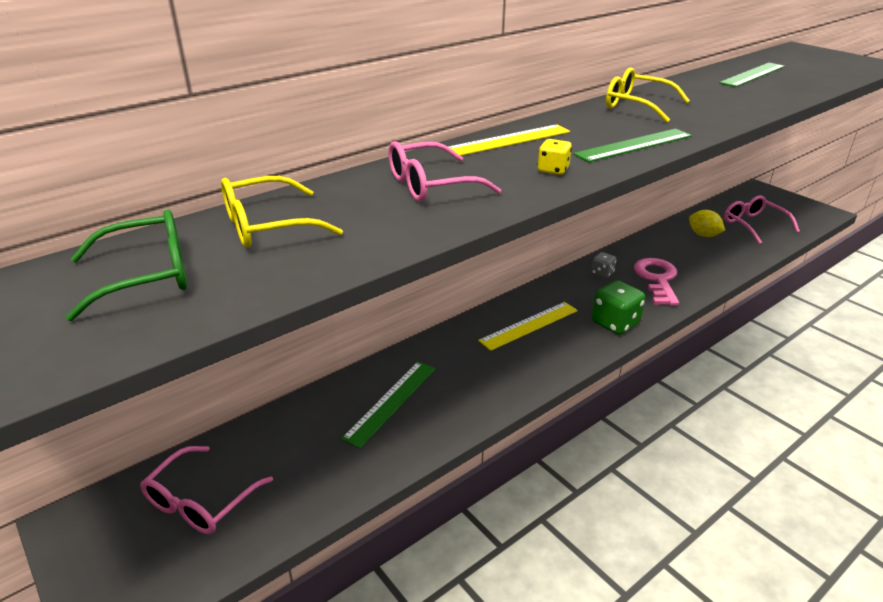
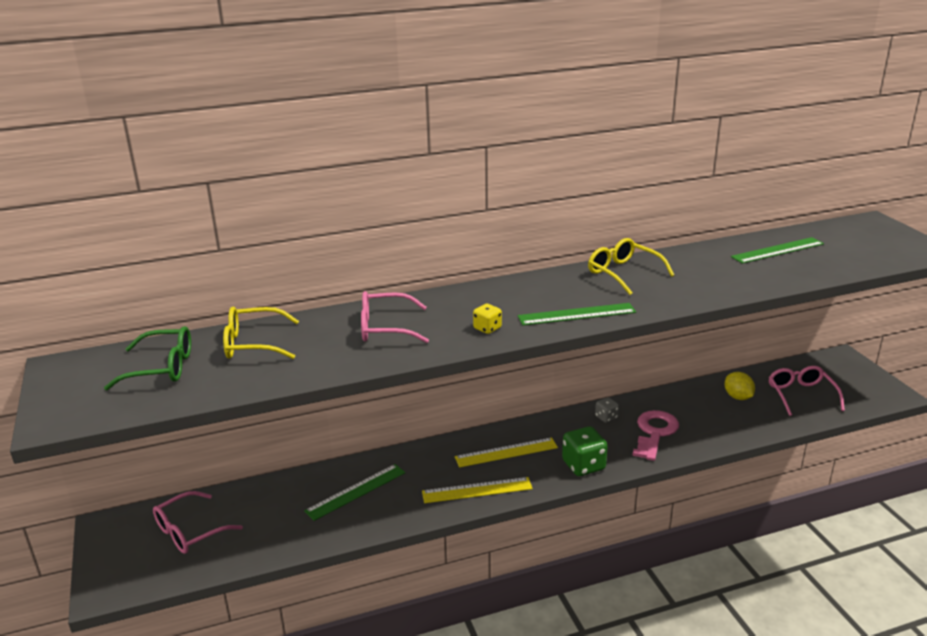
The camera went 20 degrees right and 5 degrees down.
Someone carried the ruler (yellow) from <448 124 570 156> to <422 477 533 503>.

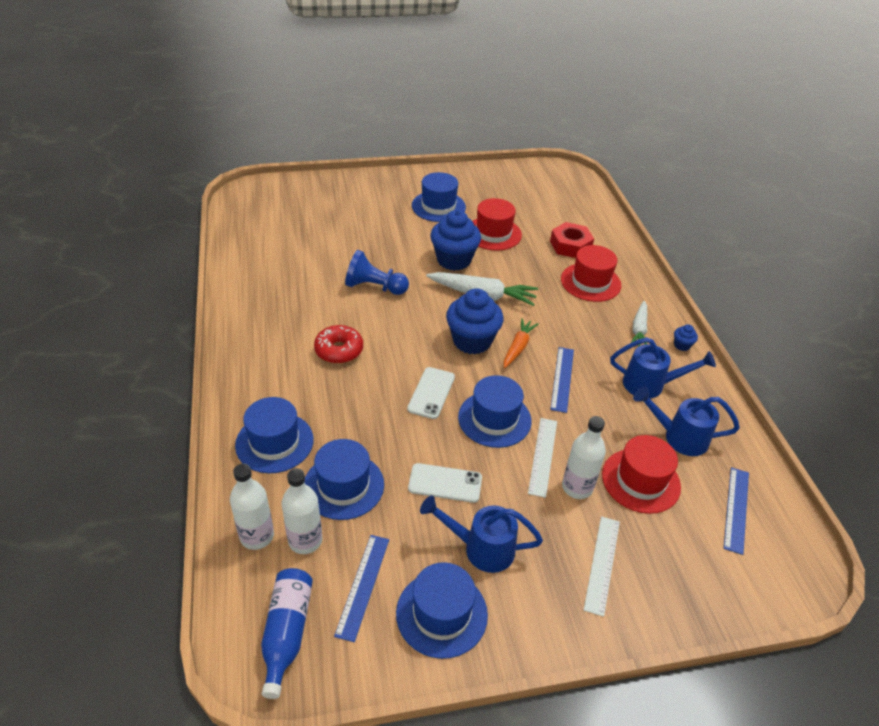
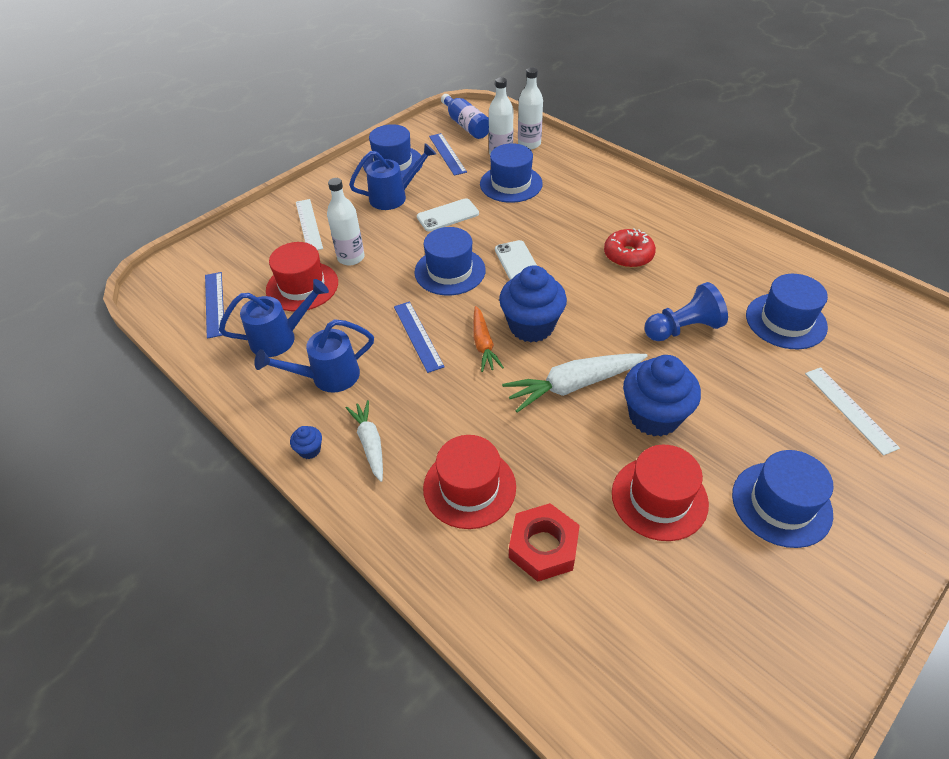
The camera went 150 degrees right and 5 degrees up.
Someone carried the hat (blue) from <235 397 314 473> to <746 274 828 349>.
Someone carried the ruler (white) from <528 418 557 498> to <805 367 900 456>.

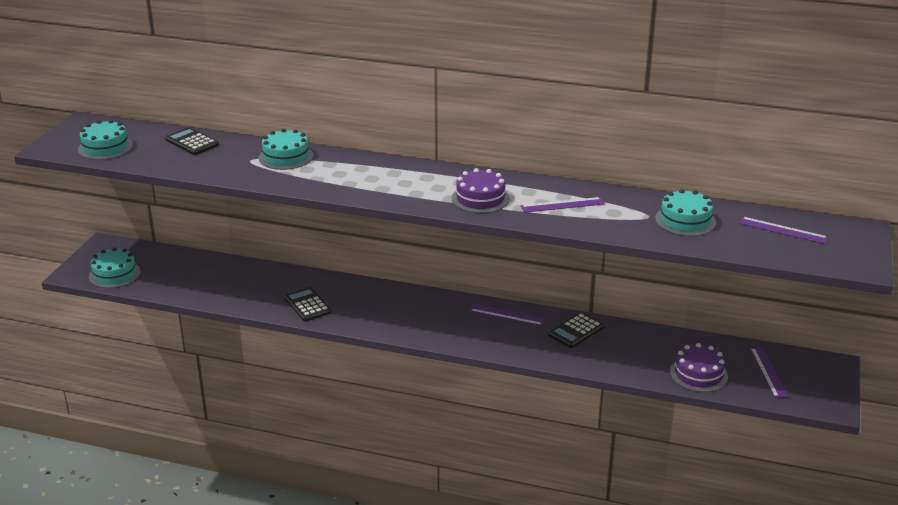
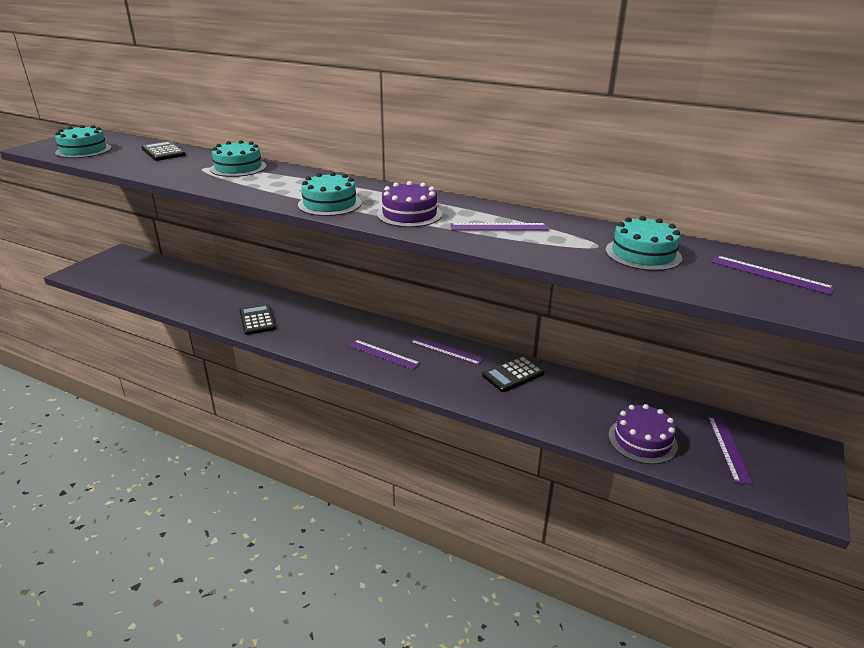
The camera went 10 degrees right and 0 degrees up.
Someone carried the cake (turquoise) from <89 247 141 288> to <298 172 362 216>.
Someone put down the ruler (purple) at <348 340 420 370>.

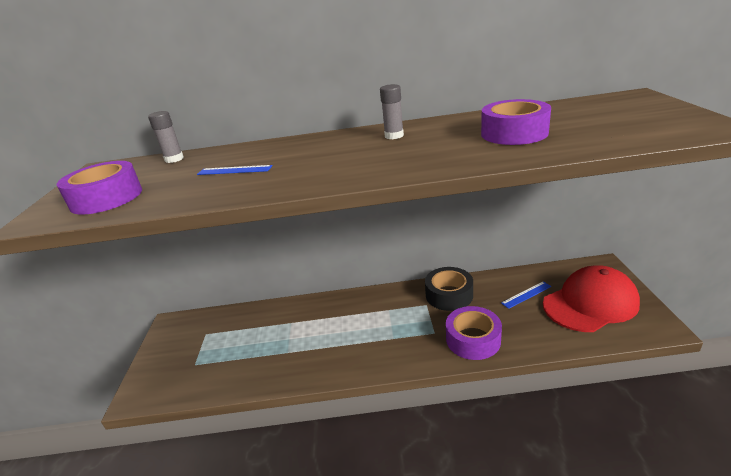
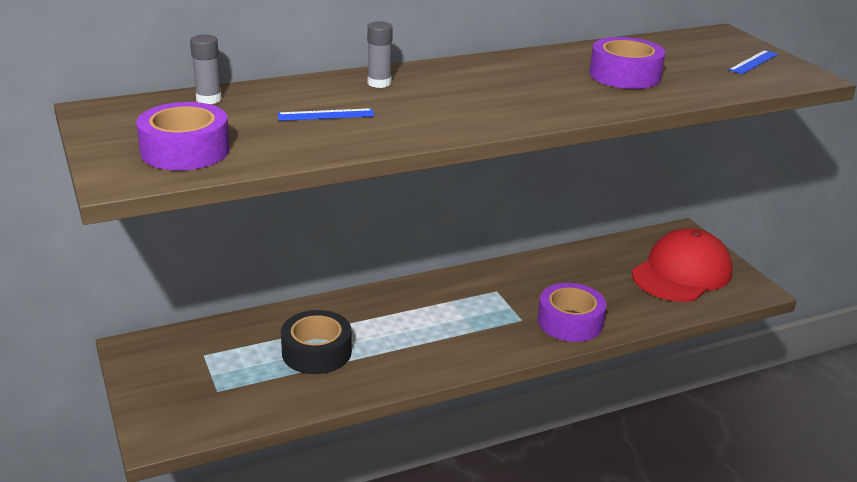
The camera went 25 degrees left and 0 degrees up.
Someone carried the glue stick (grey) from <380 84 404 139> to <367 21 393 88>.
Someone carried the tape (black) from <425 267 473 311> to <281 310 352 374>.
Someone carried the ruler (blue) from <501 281 552 309> to <729 50 778 74>.

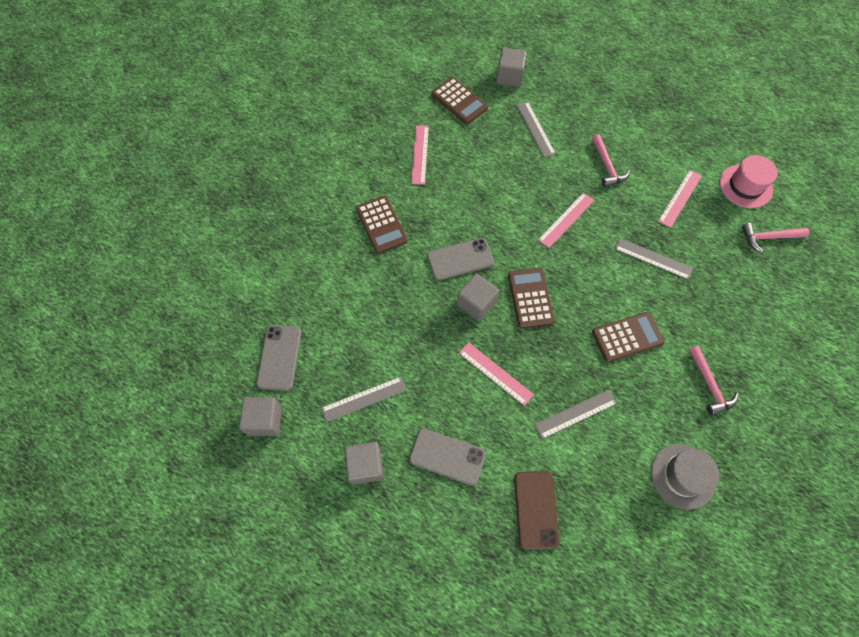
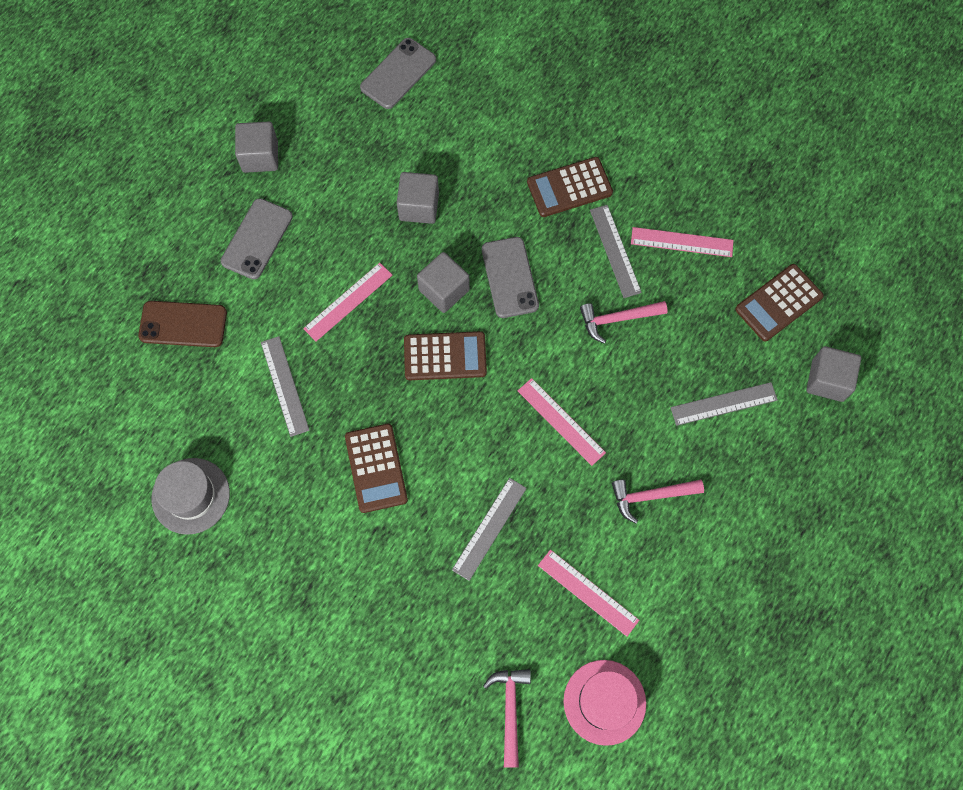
The camera went 95 degrees right and 5 degrees up.
Someone rotated the phone (grey) at <256 325 301 391> by 60 degrees counterclockwise.
Someone carried the hammer (pink) from <689 346 738 415> to <580 301 668 344>.
Someone carried the ruler (grey) from <321 376 407 423> to <590 205 642 298>.
Someone carried the cube (grey) from <239 397 282 436> to <397 172 439 224>.

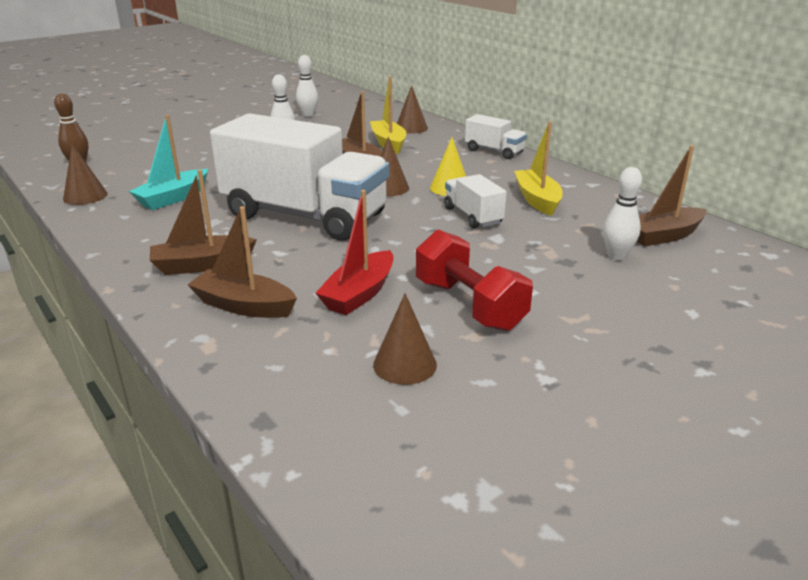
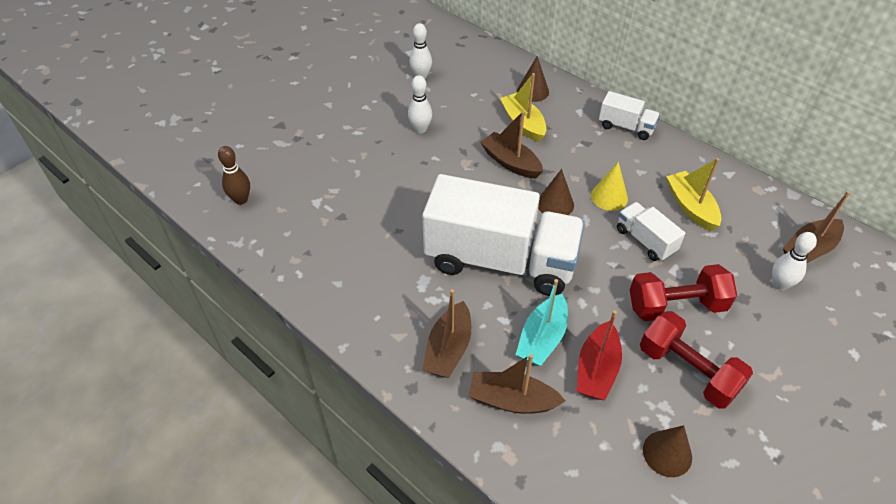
The camera went 10 degrees left and 20 degrees up.
Someone carried the boat (turquoise) from <129 115 208 210> to <516 279 568 366>.
Someone took away the cone (brown) at <63 144 108 205>.
Someone rotated the boat (brown) at <150 169 257 275> by 45 degrees counterclockwise.
Someone put down the dumbbell (red) at <630 264 737 321>.

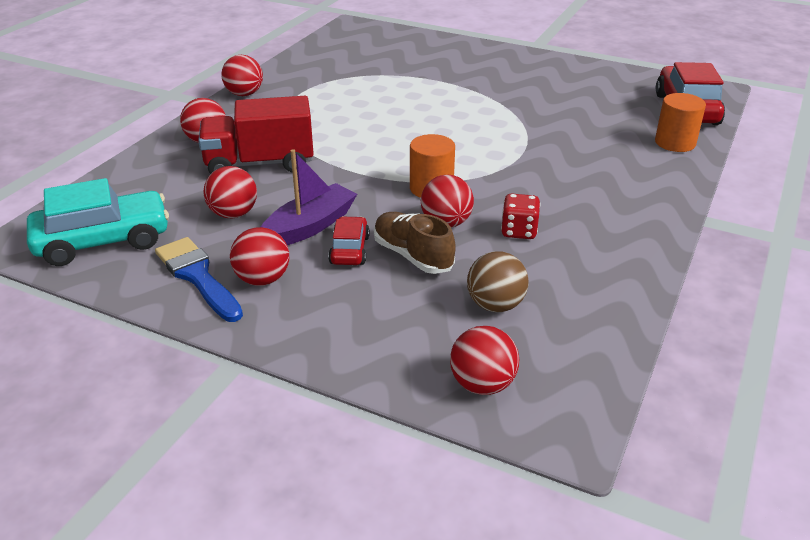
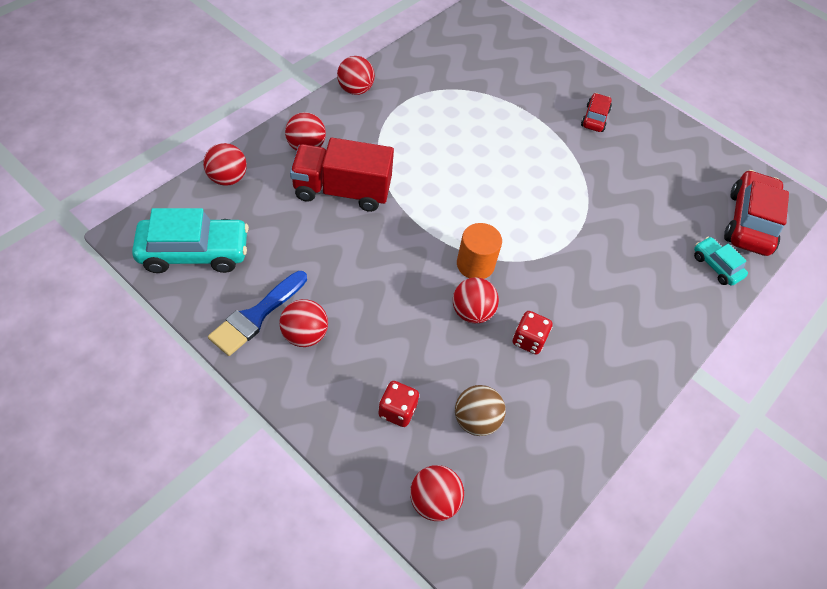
The camera went 10 degrees right and 20 degrees up.
Someone swapped the cylinder (orange) at <655 93 706 152> for the car (turquoise) at <694 237 748 286>.
Someone took away the boat (purple) at <261 149 357 245>.
Someone carried the ball (red) from <204 166 257 219> to <203 143 247 186>.
Someone took away the shoe (brown) at <374 212 456 274>.
Someone carried the car (red) from <328 216 370 265> to <581 93 612 132>.
Someone rotated the brush (blue) at <155 237 243 322> by 120 degrees counterclockwise.
Someone put down the dice (red) at <378 381 419 427>.

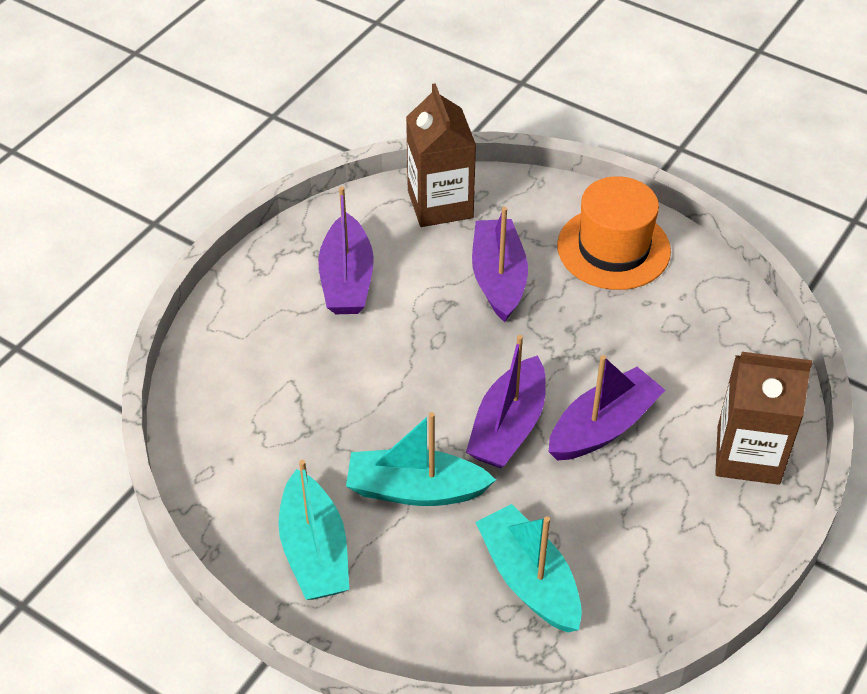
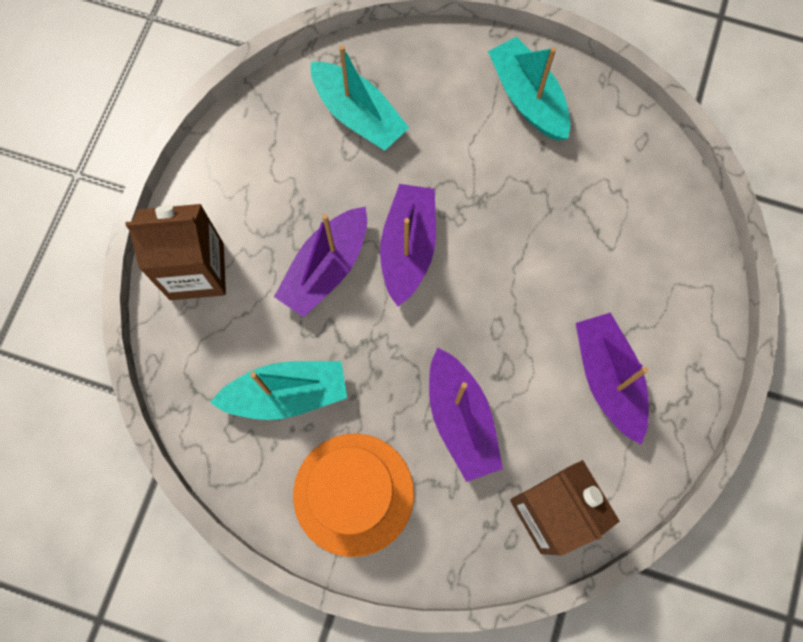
The camera went 165 degrees right and 25 degrees up.
Someone carried the boat (turquoise) from <346 412 496 506> to <210 361 347 420>.

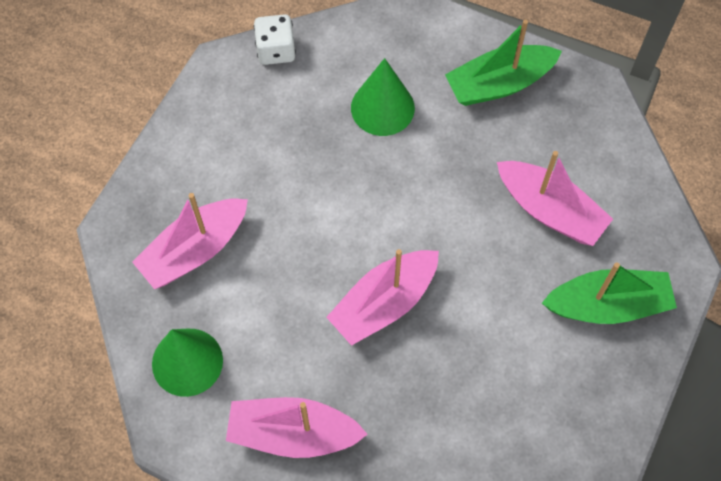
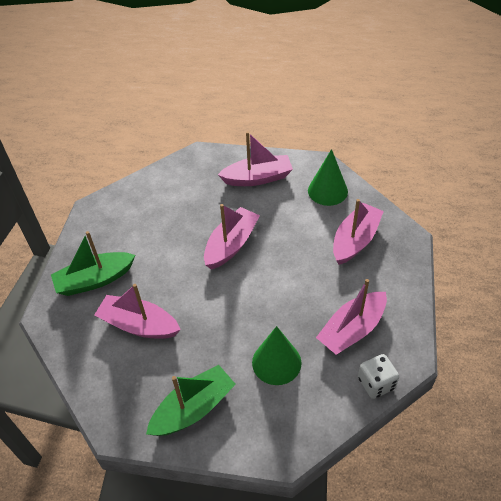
The camera went 165 degrees right and 15 degrees down.
Someone put down the boat (pink) at <316 279 387 355>.

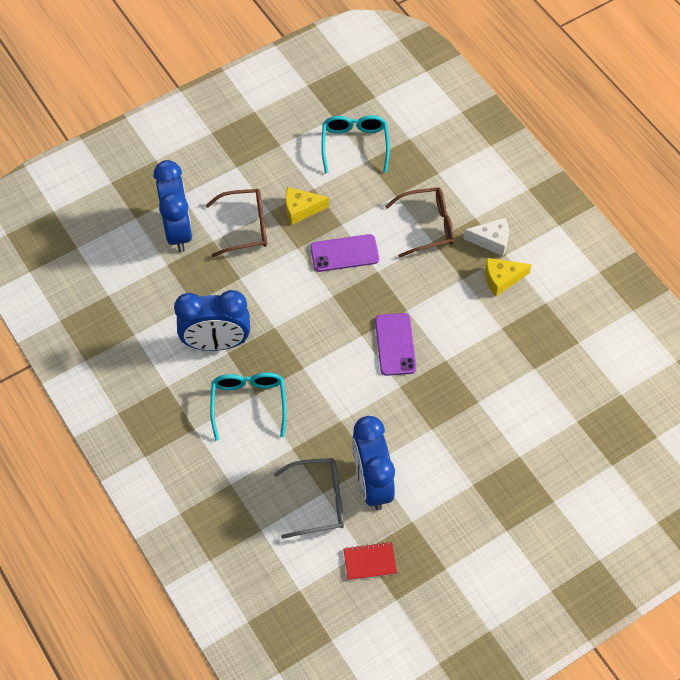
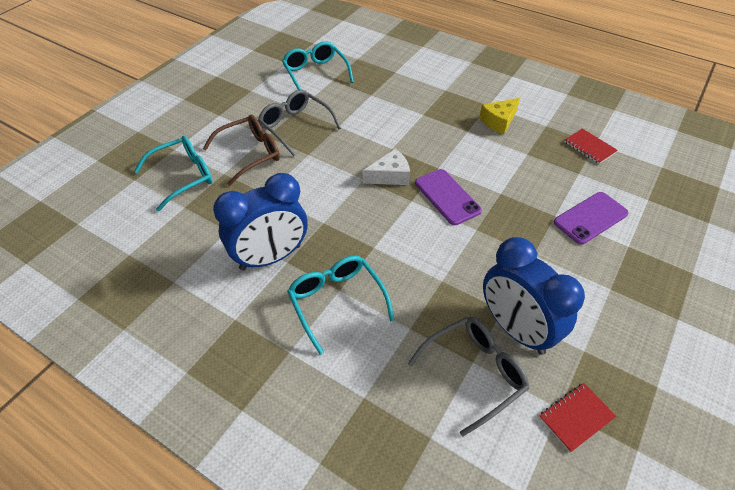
The camera went 25 degrees left and 10 degrees down.
Someone swapped the clock (blue) at <154 160 193 252> for the glasses (turquoise) at <134 136 213 211>.
Someone swapped the cheese (yellow) at <285 187 329 225> for the glasses (grey) at <258 90 341 156>.
Someone took away the glasses (brown) at <385 187 454 258>.
Someone carried the cheese (white) from <463 218 509 256> to <363 149 410 185>.
Someone carried the phone (purple) from <310 234 379 272> to <554 192 629 245>.
Someone put down the notebook (red) at <564 128 618 164>.

